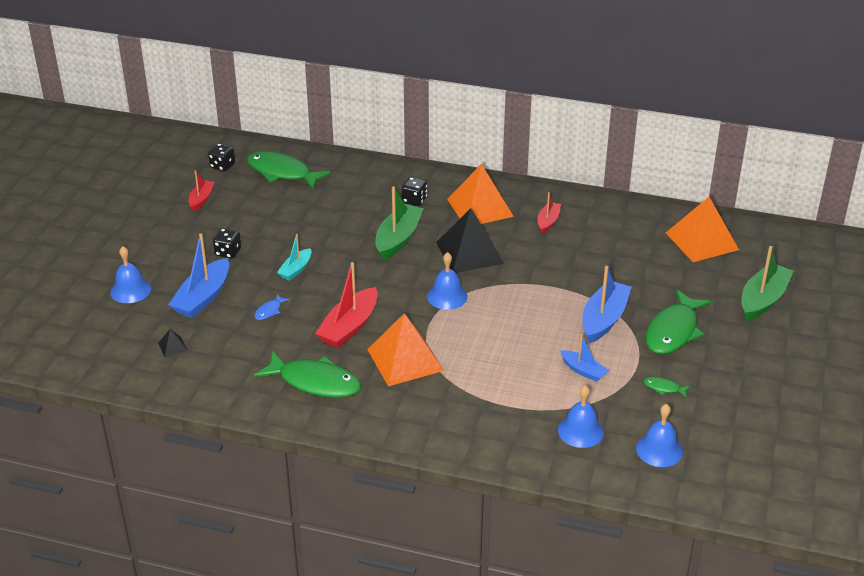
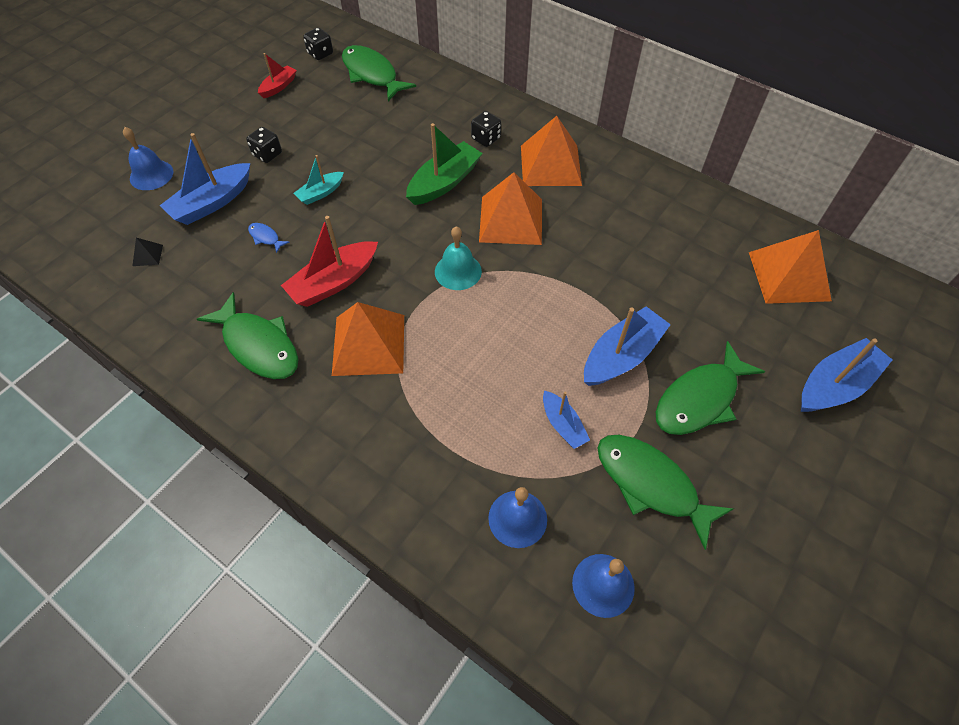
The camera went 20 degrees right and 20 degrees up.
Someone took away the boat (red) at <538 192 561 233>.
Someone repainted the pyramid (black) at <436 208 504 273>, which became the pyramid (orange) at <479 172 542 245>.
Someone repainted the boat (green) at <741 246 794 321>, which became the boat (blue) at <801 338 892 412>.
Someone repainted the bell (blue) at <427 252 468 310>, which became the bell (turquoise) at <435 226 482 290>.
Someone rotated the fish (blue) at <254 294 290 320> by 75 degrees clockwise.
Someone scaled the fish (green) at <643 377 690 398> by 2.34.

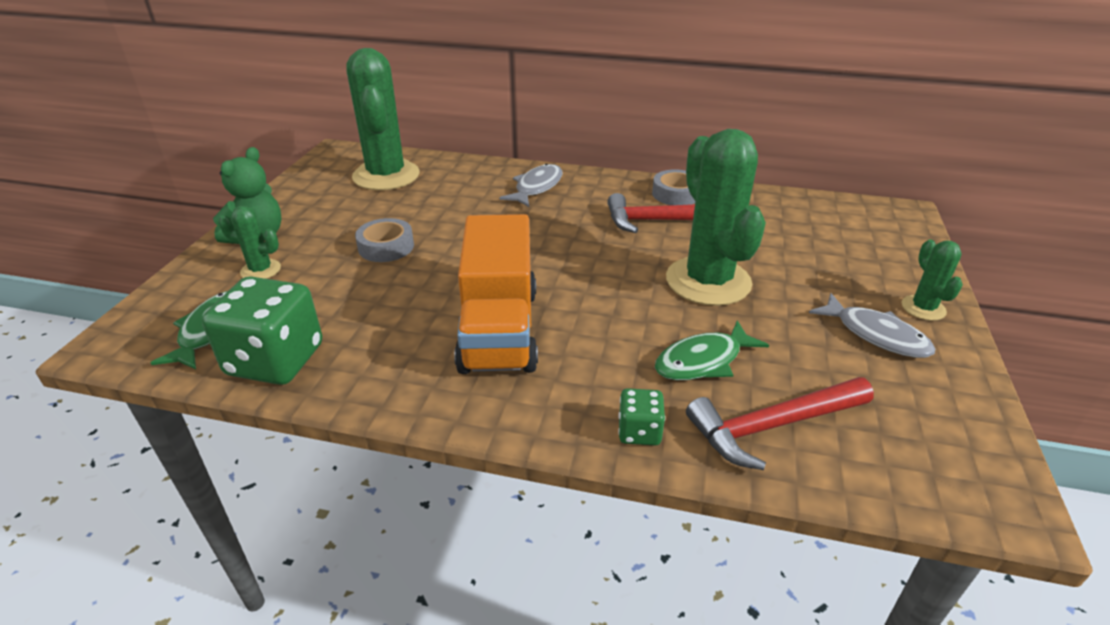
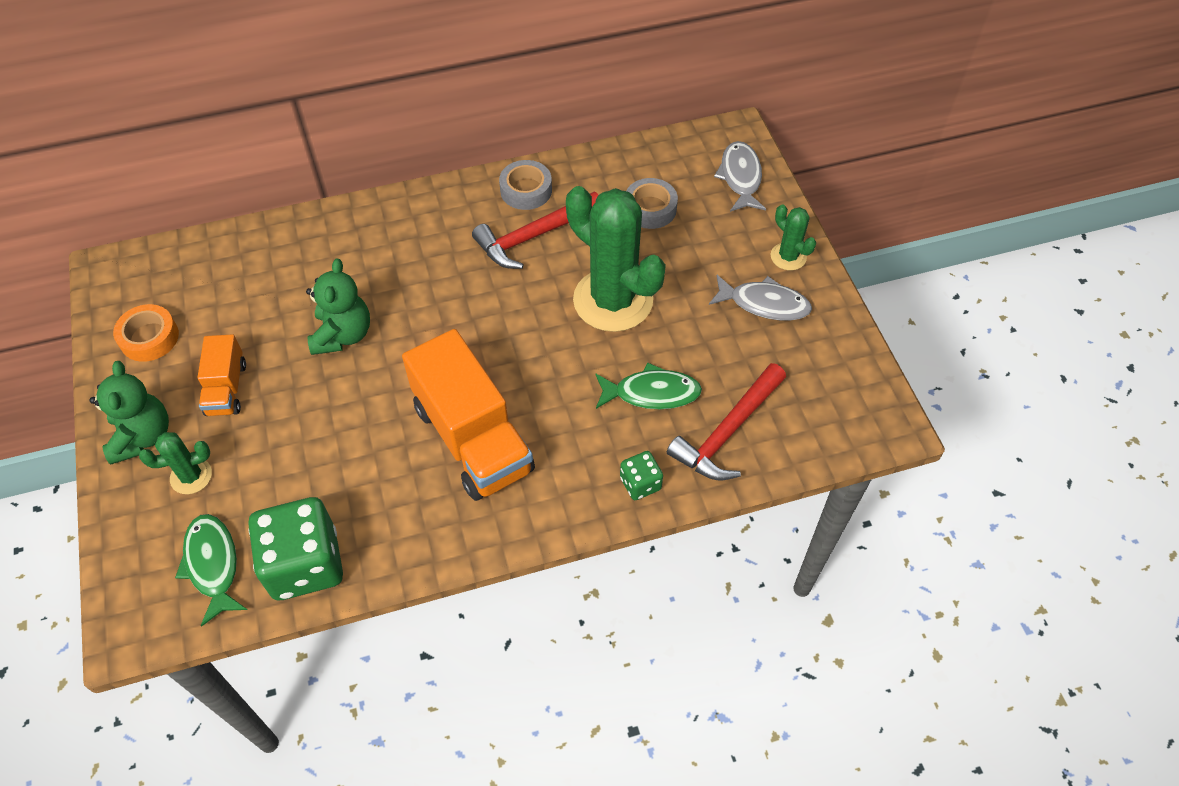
The camera went 30 degrees left and 20 degrees up.
Someone took away the cactus (green) at <346 48 420 190>.
Someone carried the fish (grey) from <500 164 562 207> to <714 141 766 212>.
Someone carried the tape (grey) from <355 218 414 262> to <626 178 678 229>.
Someone rotated the fish (green) at <655 320 769 380> by 120 degrees counterclockwise.
Someone put down the teddy bear (green) at <306 259 370 355>.
Someone put down the tape (orange) at <113 304 179 362>.
Someone put down the truck (orange) at <197 334 246 416>.

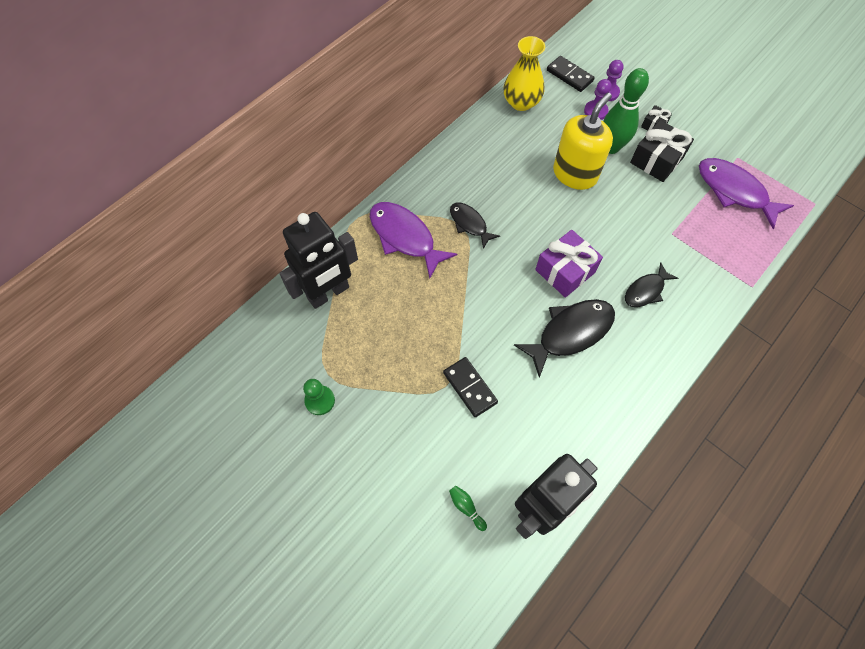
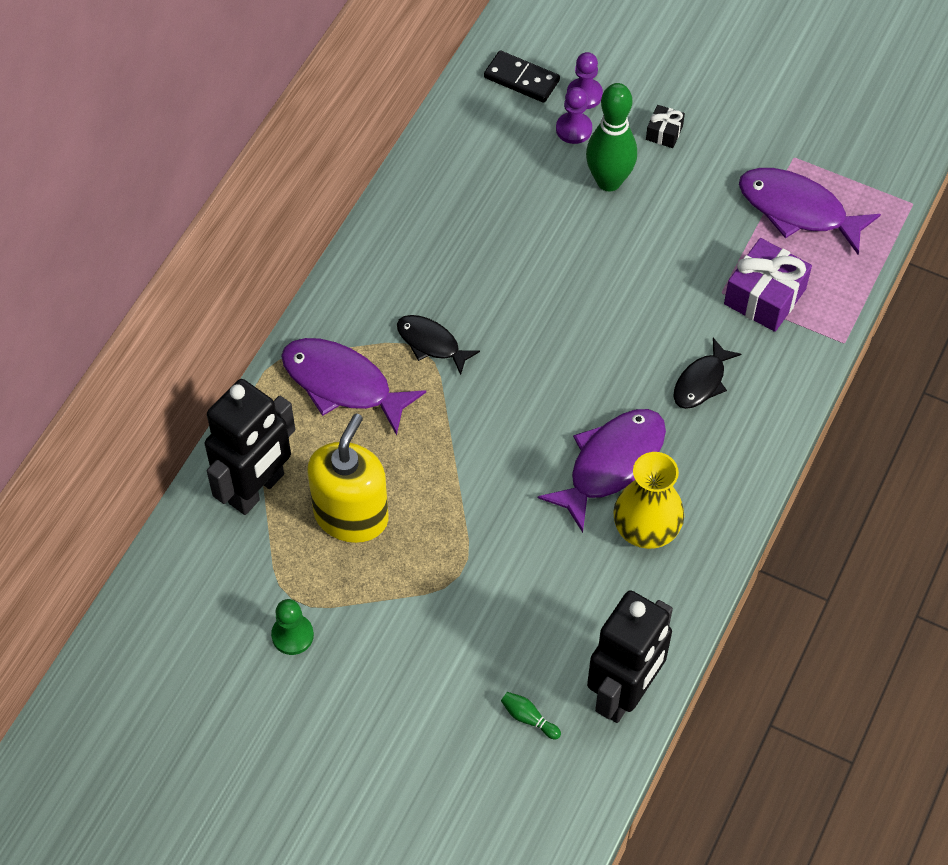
The camera went 15 degrees left and 5 degrees down.
Someone carried the vase (yellow) from <503 36 545 111> to <613 452 684 549>.
Someone carried the soap dispenser (yellow) from <553 93 613 190> to <308 414 389 543>.
Someone took away the gift (black) at <630 120 694 182>.
Someone carried the gift (purple) from <535 230 603 298> to <724 238 812 332>.
Someone repainted the fish (black) at <514 299 615 378>, which became the fish (purple) at <538 409 666 533>.
Someone took away the domino (black) at <443 357 498 417>.

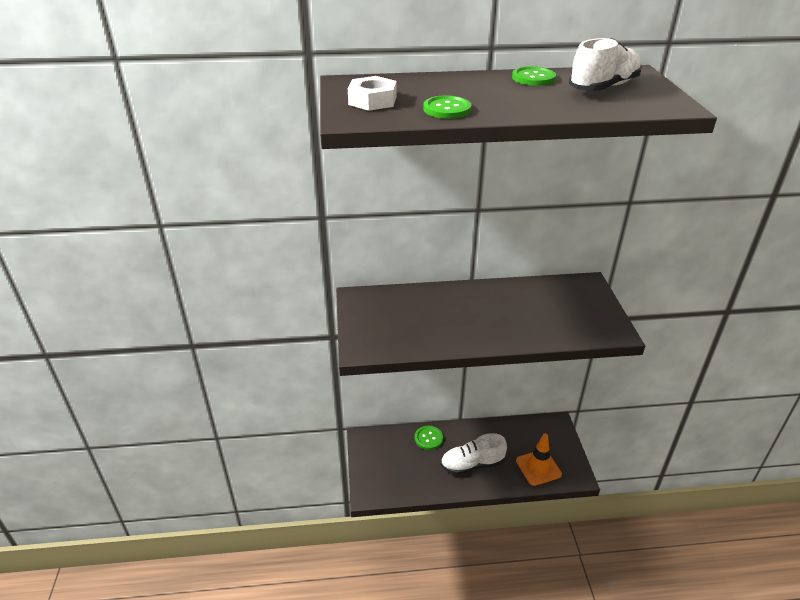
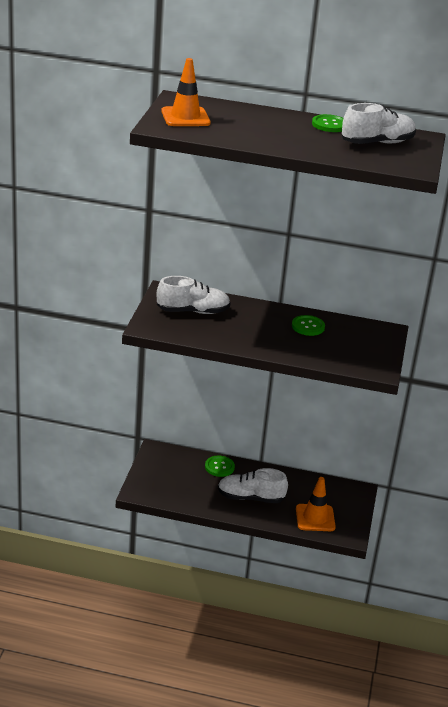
The camera went 15 degrees right and 5 degrees down.
Someone swapped the nut (white) at <348 76 397 111> for the traffic cone (orange) at <161 58 210 126>.
Someone carried the button (green) from <423 95 471 119> to <292 315 325 336>.
Someone put down the shoe (white) at <157 276 231 314>.

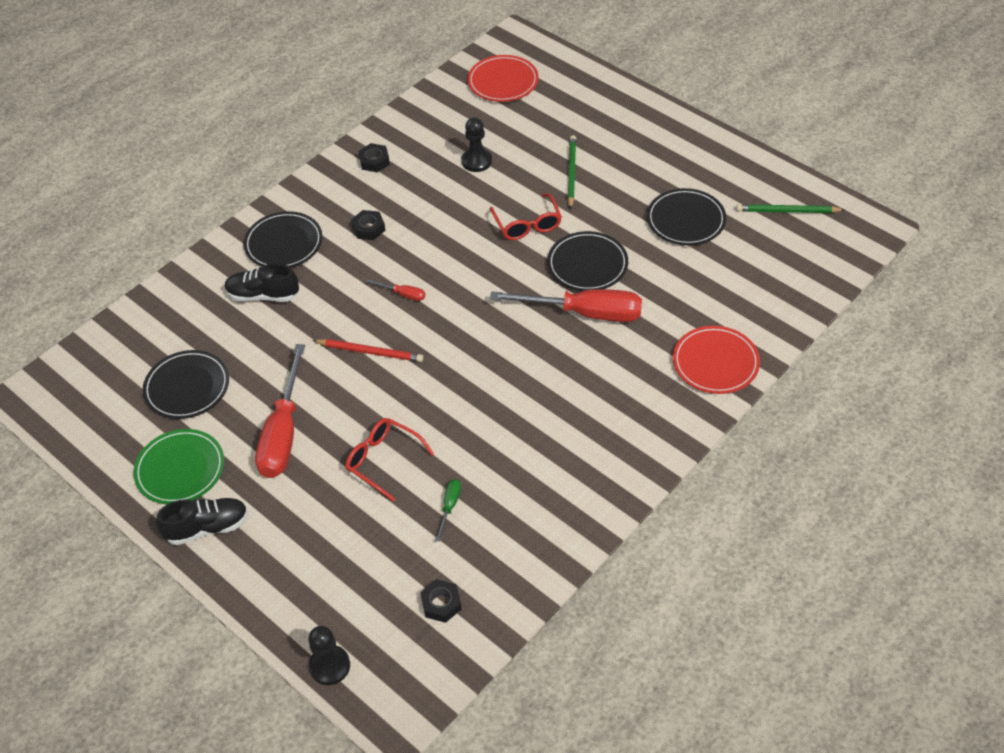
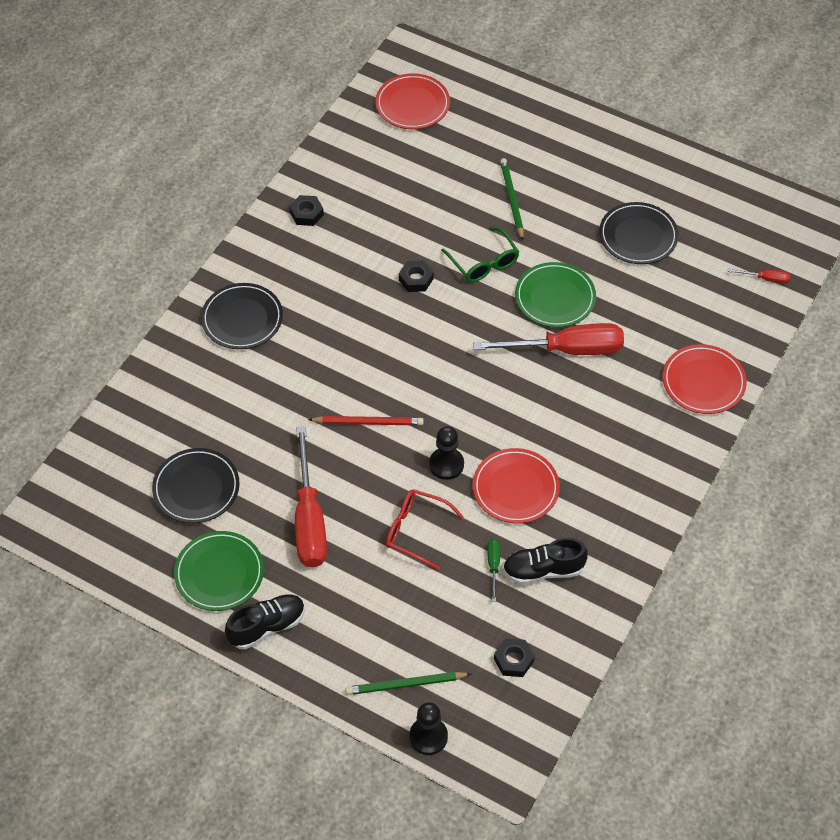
The camera went 15 degrees left and 5 degrees up.
Someone carried the pawn (black) from <461 117 492 172> to <429 426 464 480>.
Someone repainted the glasses (red) at <490 193 562 240>, which became the glasses (green) at <441 227 519 282>.
Someone carried the pencil (green) from <736 204 845 213> to <345 672 471 695>.
Someone carried the nut (black) from <351 210 386 240> to <399 261 434 292>.
Someone repainted the plate (black) at <547 231 628 291>, which became the plate (green) at <515 262 596 327>.
Someone carried the shoe (black) from <225 263 299 302> to <503 538 588 584>.
Someone carried the screwdriver (red) from <366 279 425 301> to <728 269 790 284>.
Someone put down the plate (red) at <473 448 560 524>.

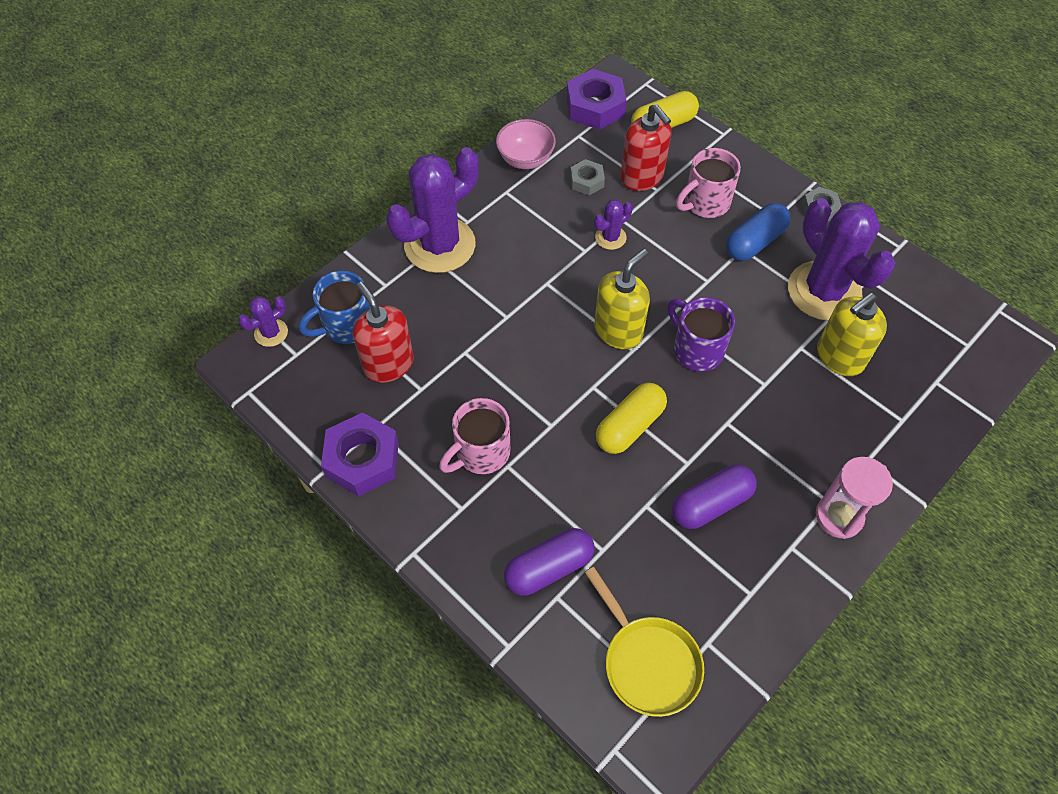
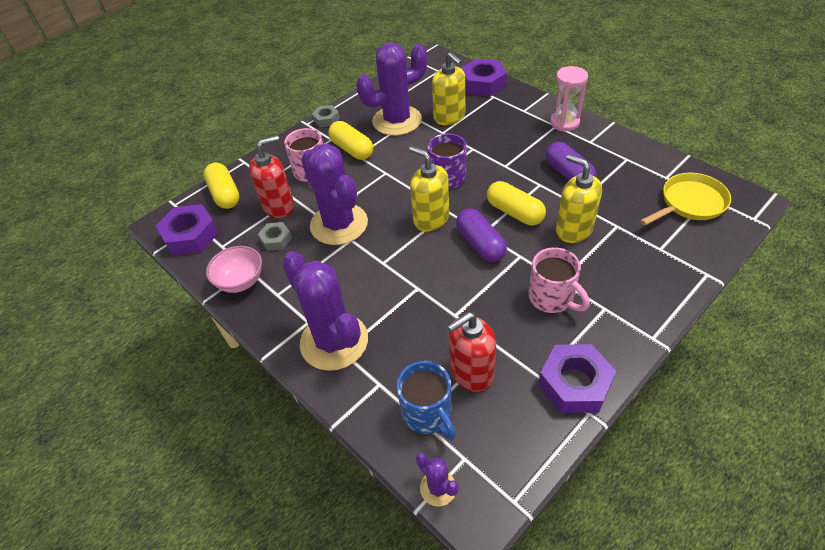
The camera went 85 degrees left and 10 degrees down.
Someone scaled the cactus (purple) at <594 199 633 250> by 2.25.
Someone repainted the capsule (blue) at <726 203 791 261>, which became the capsule (yellow) at <328 121 373 160>.
Someone carried the capsule (purple) from <504 528 594 595> to <456 209 507 262>.
Someone put down the nut (purple) at <461 58 507 96>.
Someone put down the soap dispenser (yellow) at <556 154 602 243>.

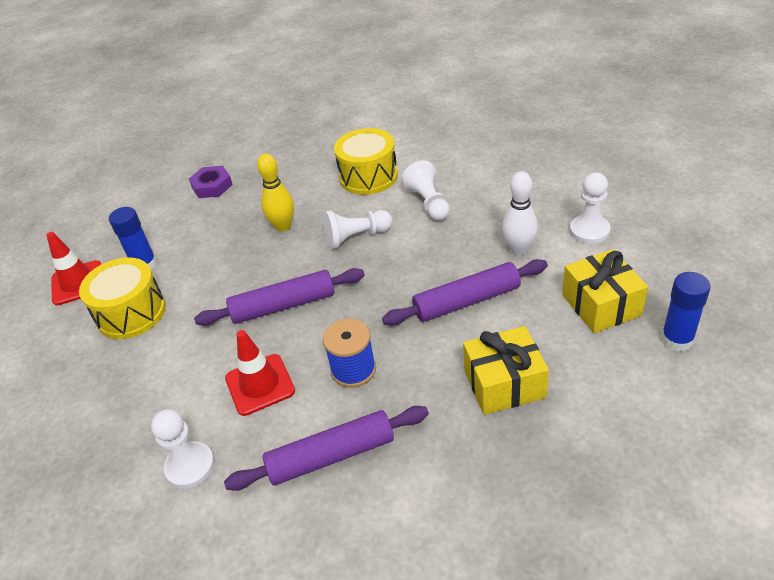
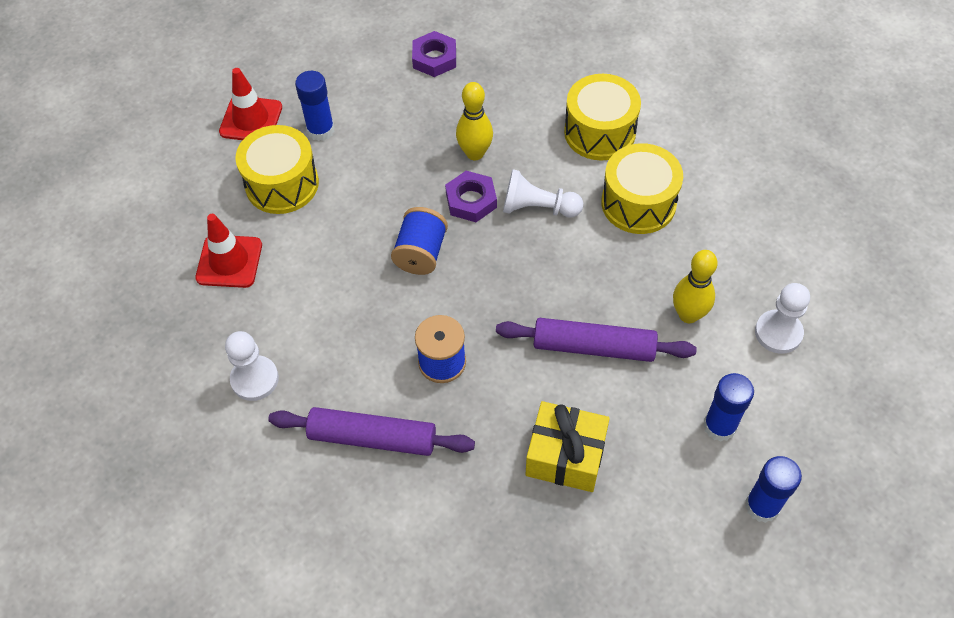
The camera went 25 degrees right and 15 degrees up.
Someone swapped the pawn (white) at <401 161 450 221> for the drum (yellow) at <601 143 683 234>.
Someone repainted the bowling pin (white) at <502 171 538 255>, which became the bowling pin (yellow) at <673 250 718 323>.
Someone swapped the gift (yellow) at <562 249 648 333> for the glue stick (blue) at <703 373 754 442>.
Someone swapped the rolling pin (purple) at <194 268 365 326> for the spool (blue) at <391 207 448 275>.
Someone carried the traffic cone (red) from <225 330 295 416> to <195 214 262 288>.
Someone put down the nut (purple) at <445 171 497 222>.

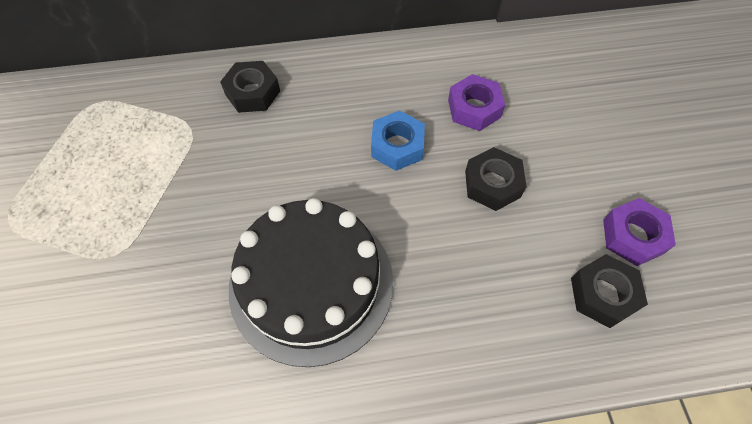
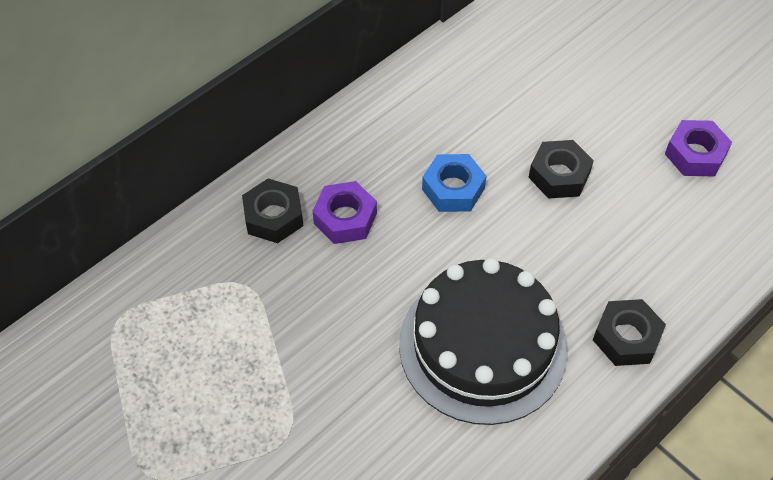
The camera went 35 degrees left and 5 degrees down.
Someone carried the nut (purple) from <448 74 505 131> to <312 181 377 244>.
Someone carried the nut (black) from <571 254 648 328> to <593 299 666 366>.

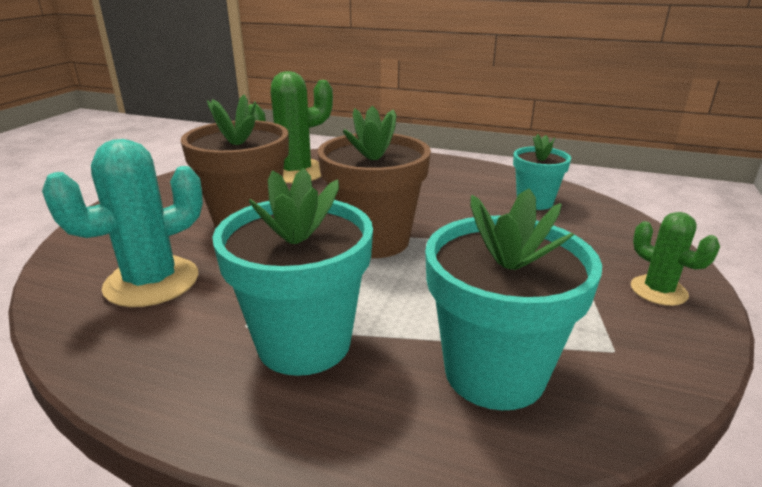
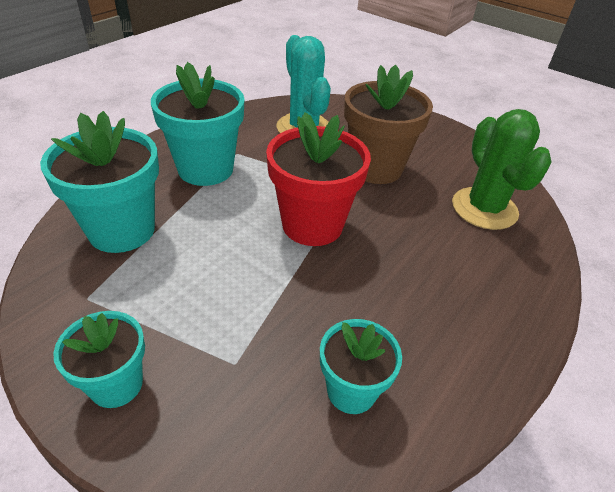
The camera went 105 degrees right and 15 degrees up.
Someone repainted the flower pot (brown) at <317 106 431 258>, which became the flower pot (red) at <266 112 371 246>.
Someone swapped the cactus (green) at <631 212 720 306> for the flower pot (turquoise) at <53 311 145 408>.

